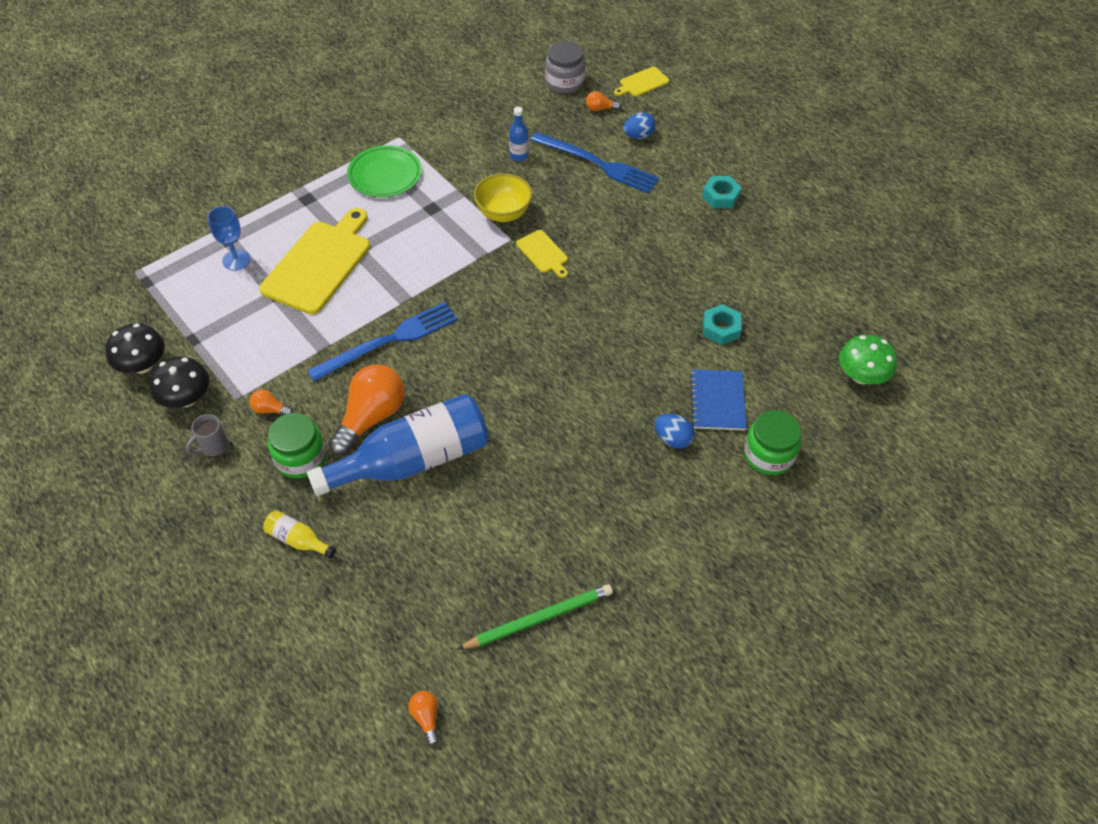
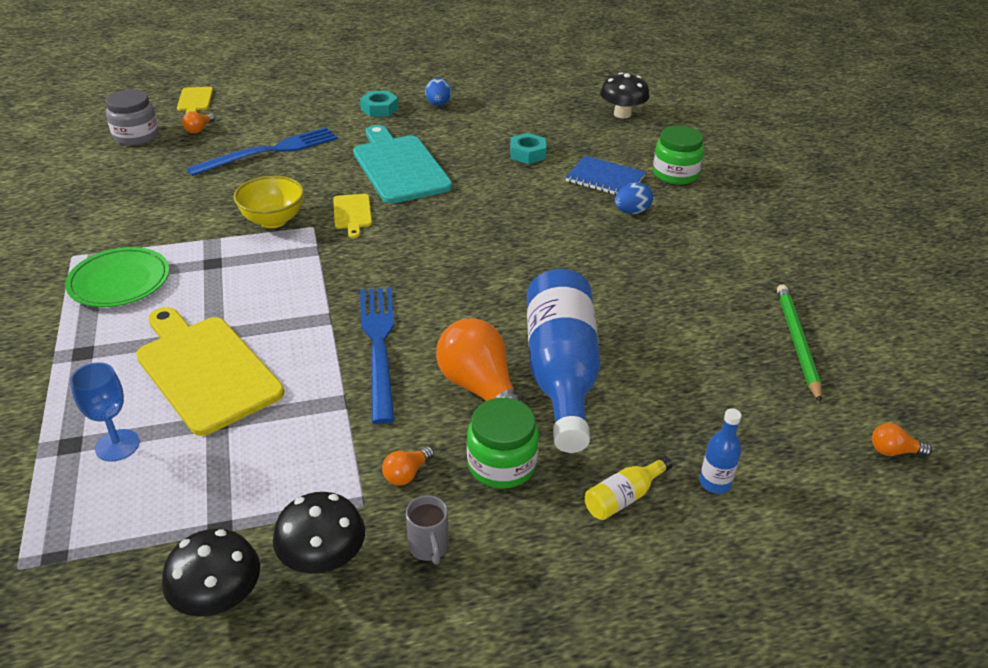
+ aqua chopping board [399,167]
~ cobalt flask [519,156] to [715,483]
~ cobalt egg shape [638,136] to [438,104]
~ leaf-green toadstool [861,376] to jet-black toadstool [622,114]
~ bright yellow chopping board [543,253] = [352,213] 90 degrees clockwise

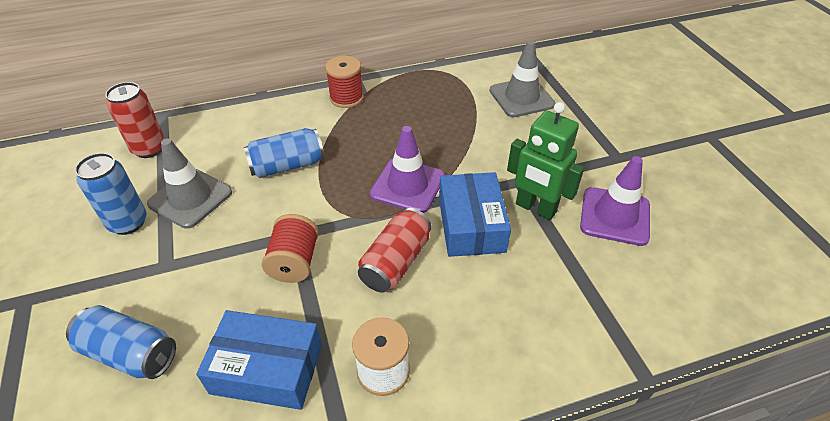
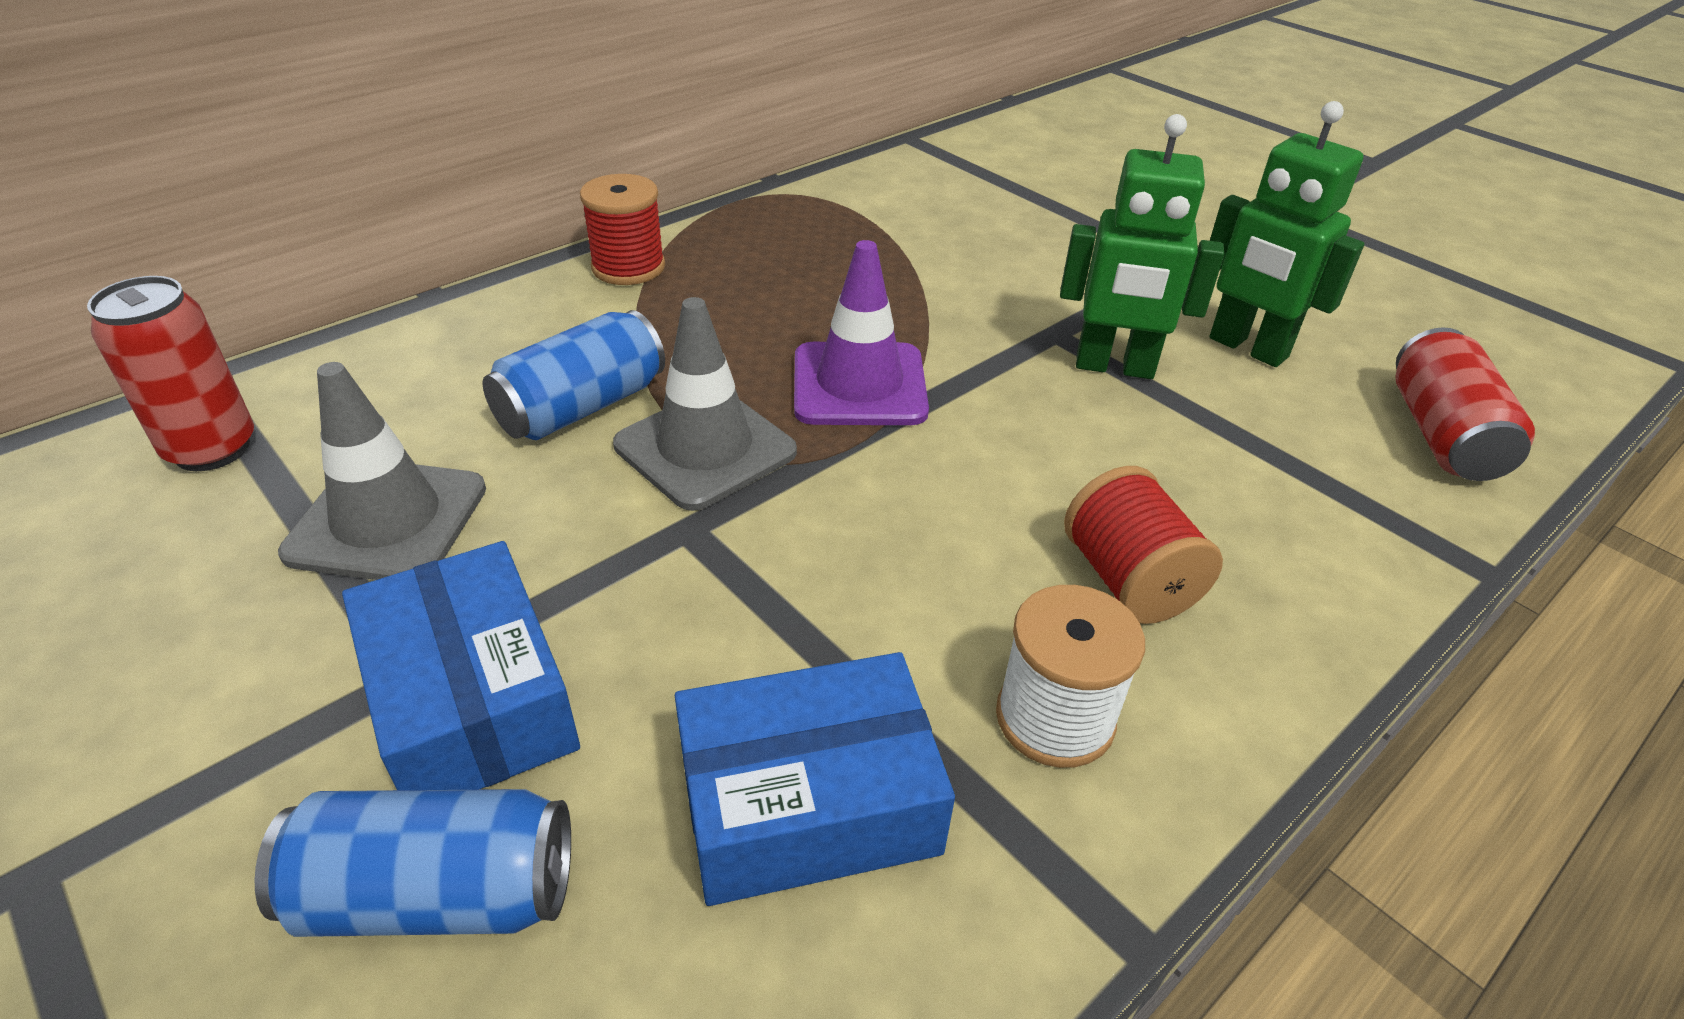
- cobalt can [128,223]
~ red spool [294,262] to [1128,580]
~ red can [396,262] to [1441,435]
~ cobalt package [471,225] to [471,700]
~ ash-grey traffic cone [521,97] to [705,449]
~ violet traffic cone [615,216] to leaf-green toy robot [1247,348]

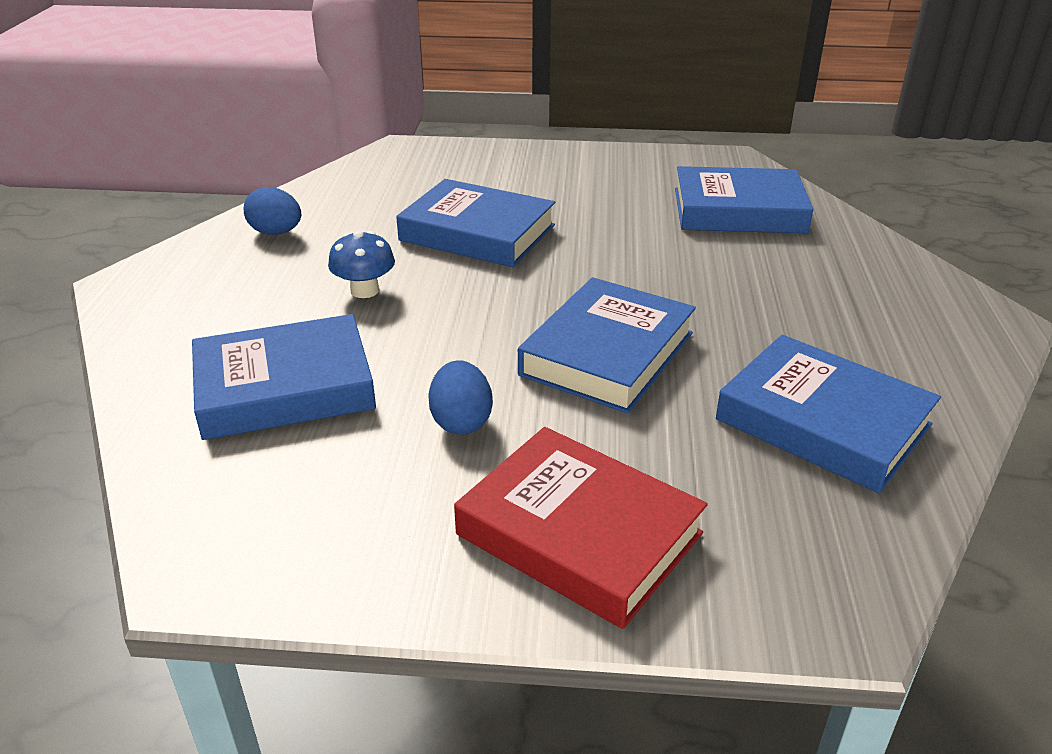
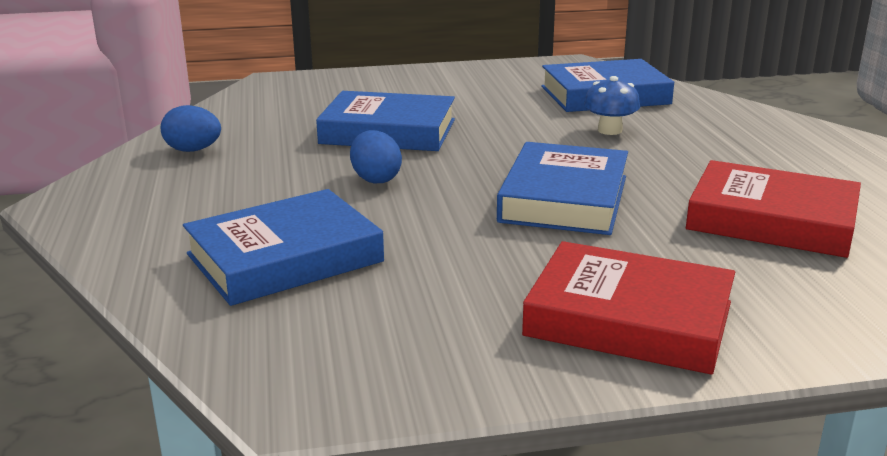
~ cobalt toadstool [365,290] to [609,130]
~ cobalt egg shape [461,421] to [375,179]
~ cobalt hardback [823,422] to red hardback [771,220]

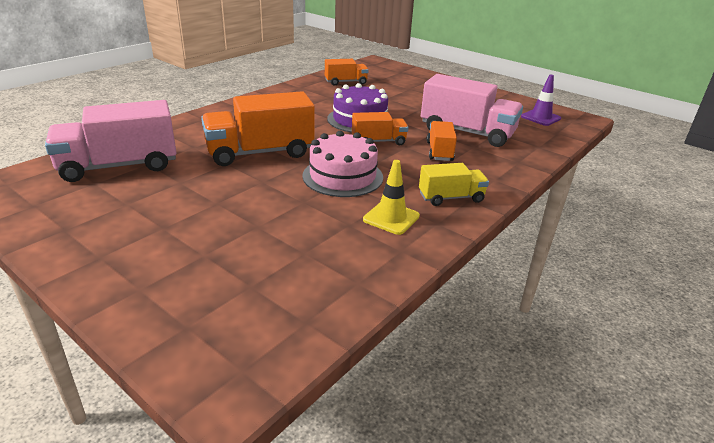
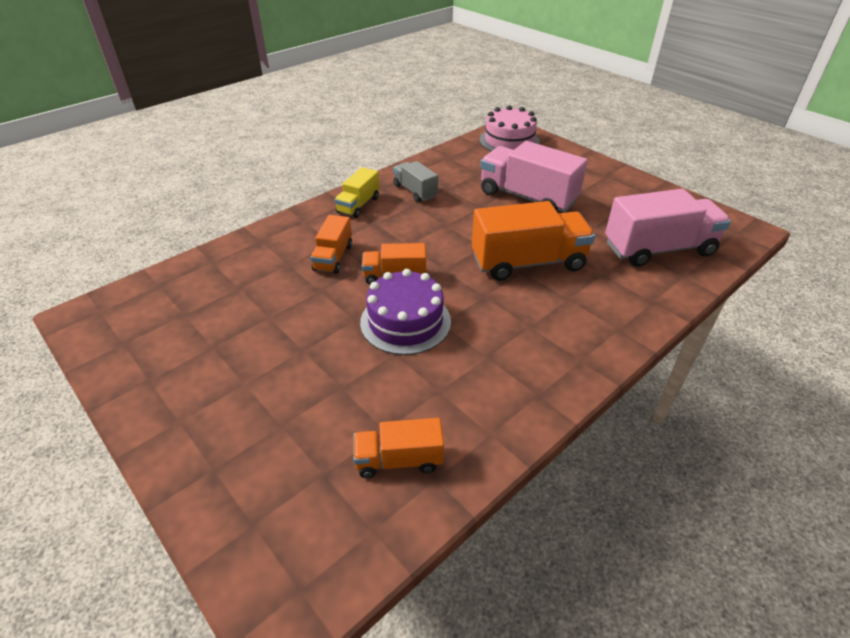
- violet traffic cone [540,117]
~ pink gateau [342,176] to [509,141]
~ pink truck [467,132] to [527,197]
~ bright yellow traffic cone [391,218] to ash-grey truck [415,191]
~ bright yellow truck [451,198] = [358,205] 60 degrees counterclockwise

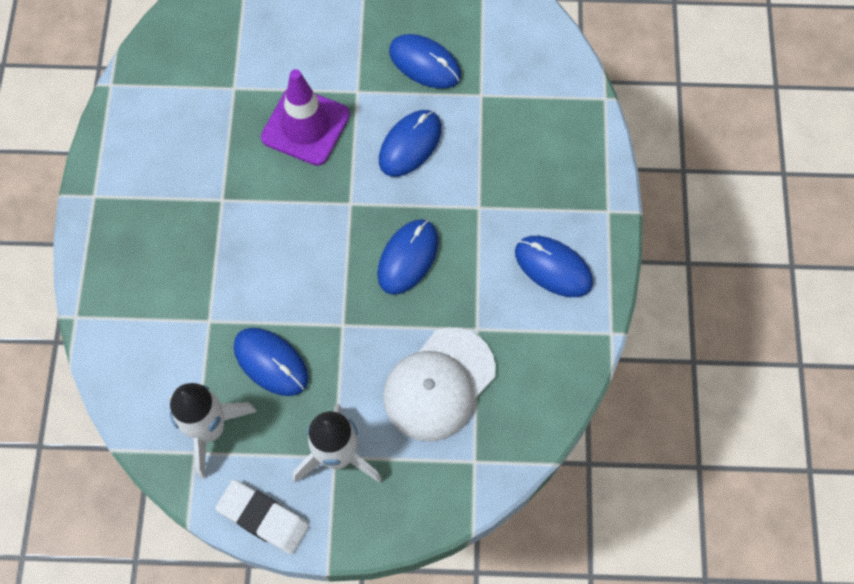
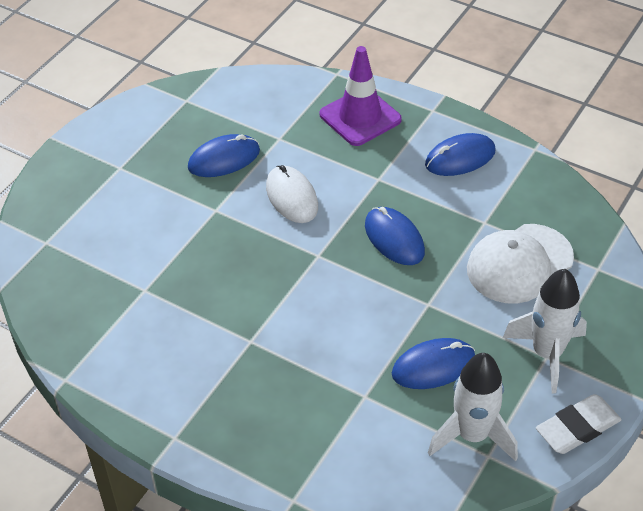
~ violet traffic cone [305,126] to [360,117]
~ cobalt mouse [410,144] to white mouse [291,197]
~ white cap [439,384] = [519,264] 75 degrees clockwise

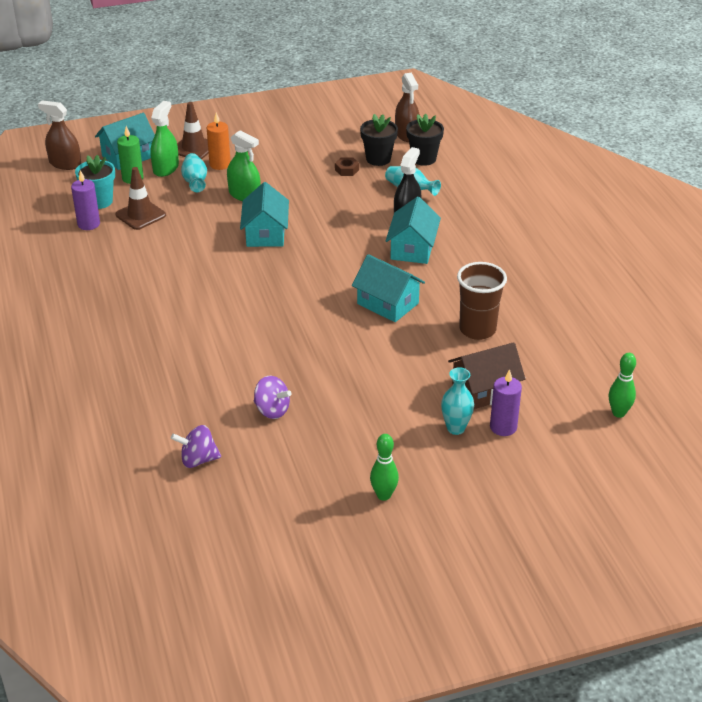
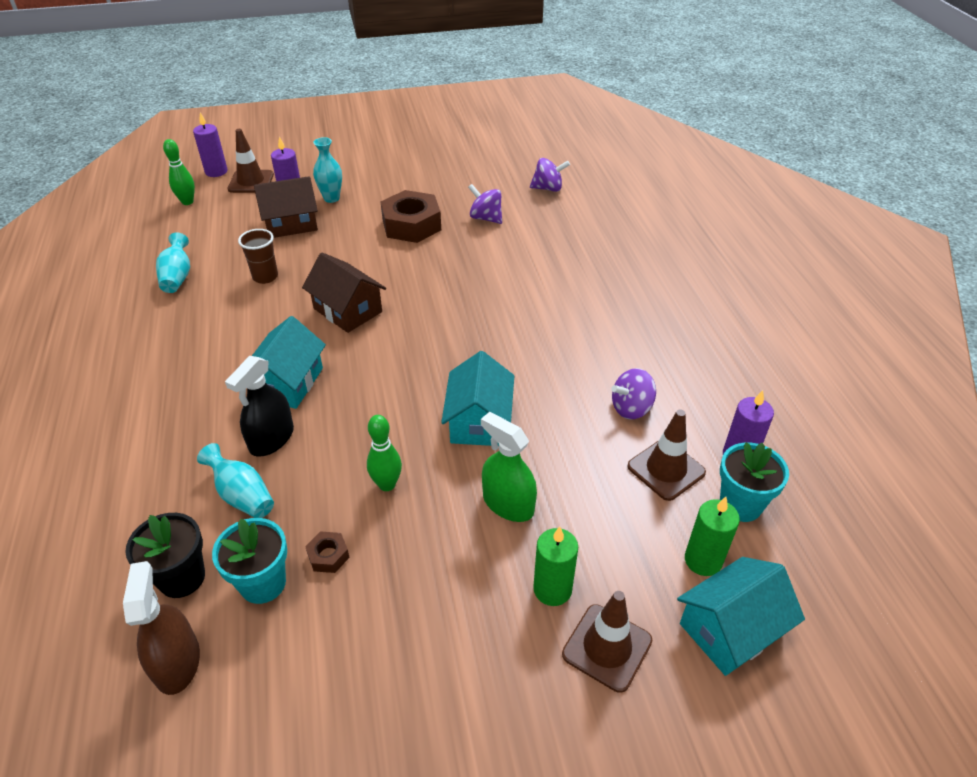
- brown sprayer [65,163]
- leaf-green sprayer [166,168]
+ violet candle [216,172]
+ brown traffic cone [251,182]
+ brown hex nut [411,225]
+ violet whirligig [631,408]
~ aqua tall vase [195,181] to [177,277]
~ leaf-green bowling pin [383,495] to [387,484]
~ orange candle [220,164] to leaf-green candle [552,589]
~ aqua cottage [388,303] to brown cottage [347,310]
~ jet-black flower pot [378,159] to aqua flower pot [263,583]
~ brown beaker [477,329] = [265,277] x0.66

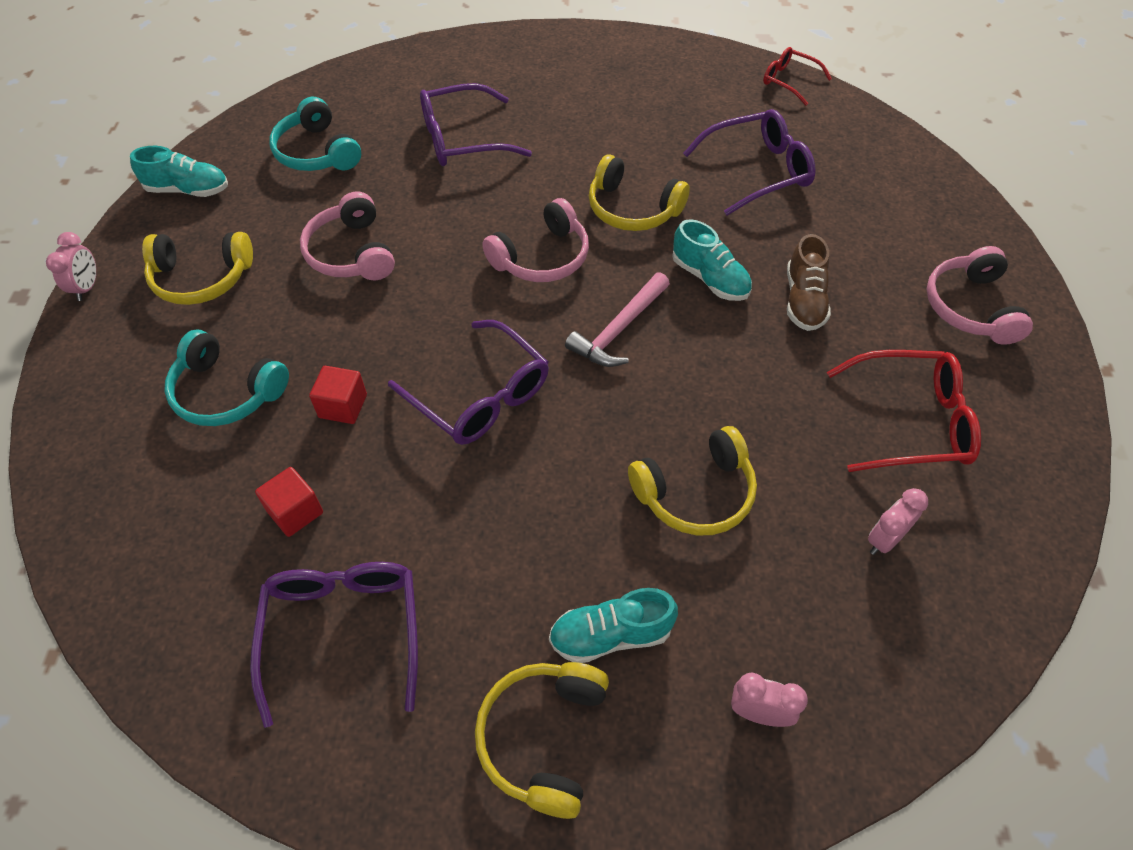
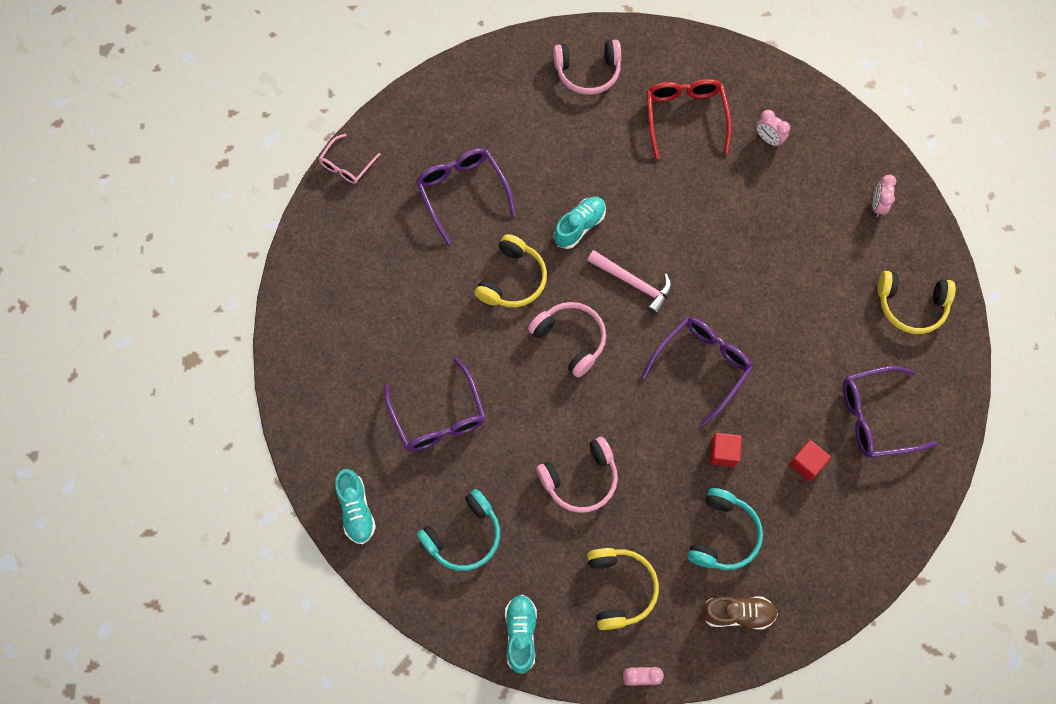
- bright yellow over-ear headphones [696,493]
~ aqua sneaker [611,635] to [356,510]
~ brown sneaker [804,300] to [737,613]
~ red spectacles [789,81] to pink spectacles [347,165]

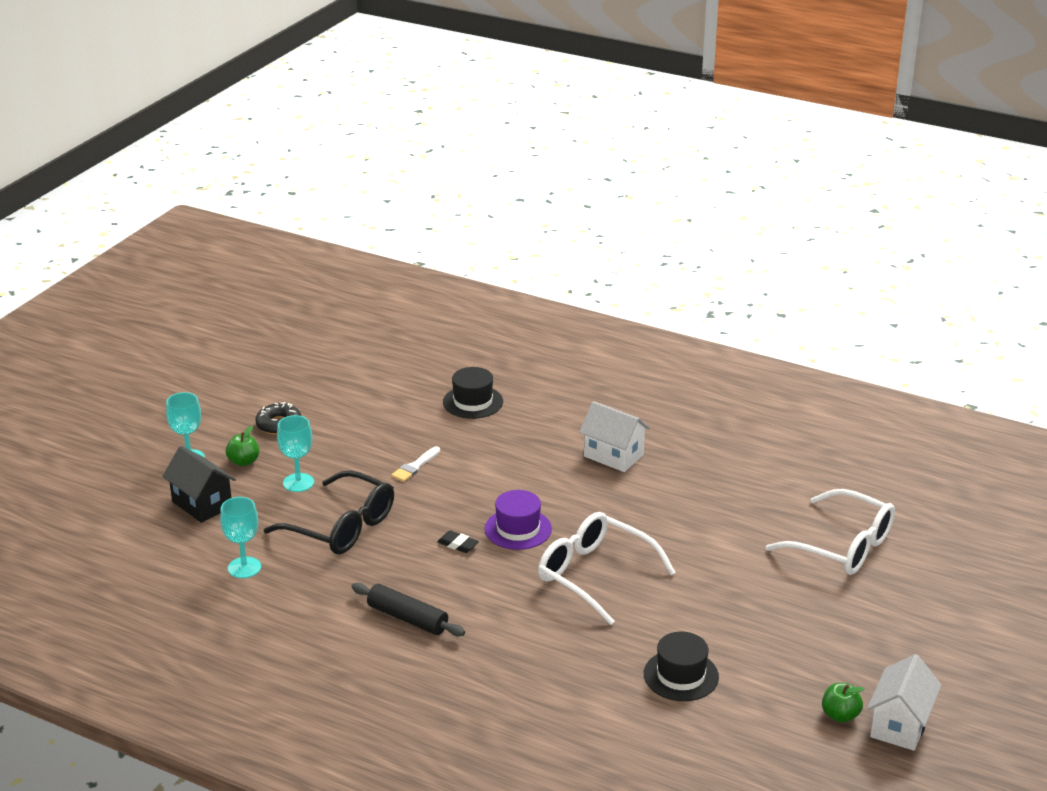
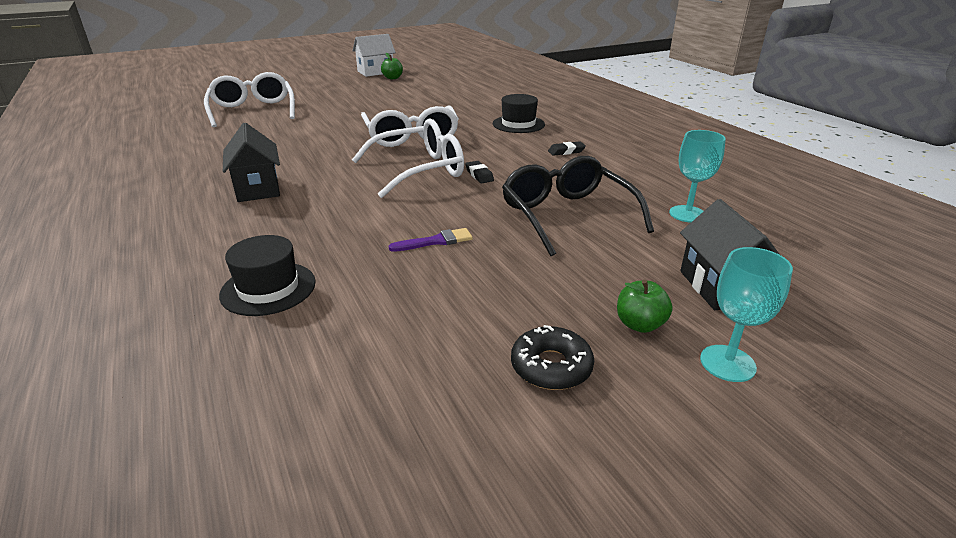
- aqua goblet [298,482]
~ jet-black hat [681,675] to [518,124]
~ jet-black rolling pin [407,618] to jet-black pencil eraser [566,151]
~ violet hat [518,529] to white spectacles [419,170]
~ white paint brush [415,466] to violet paint brush [436,241]
~ white cottage [613,456] to jet-black cottage [258,189]

